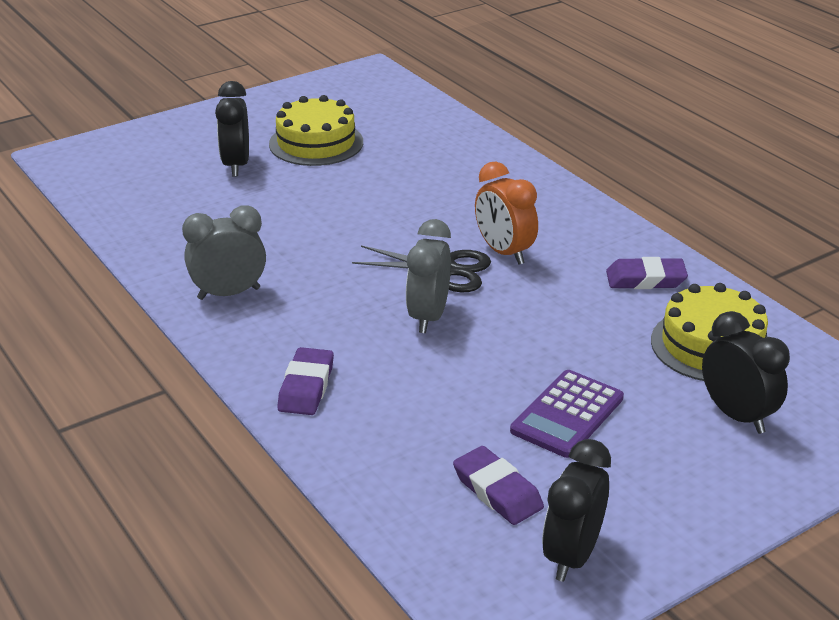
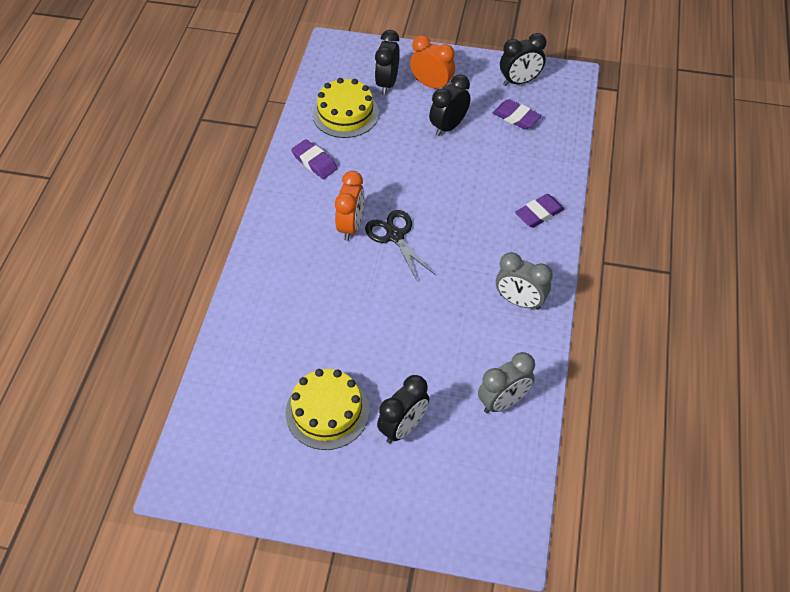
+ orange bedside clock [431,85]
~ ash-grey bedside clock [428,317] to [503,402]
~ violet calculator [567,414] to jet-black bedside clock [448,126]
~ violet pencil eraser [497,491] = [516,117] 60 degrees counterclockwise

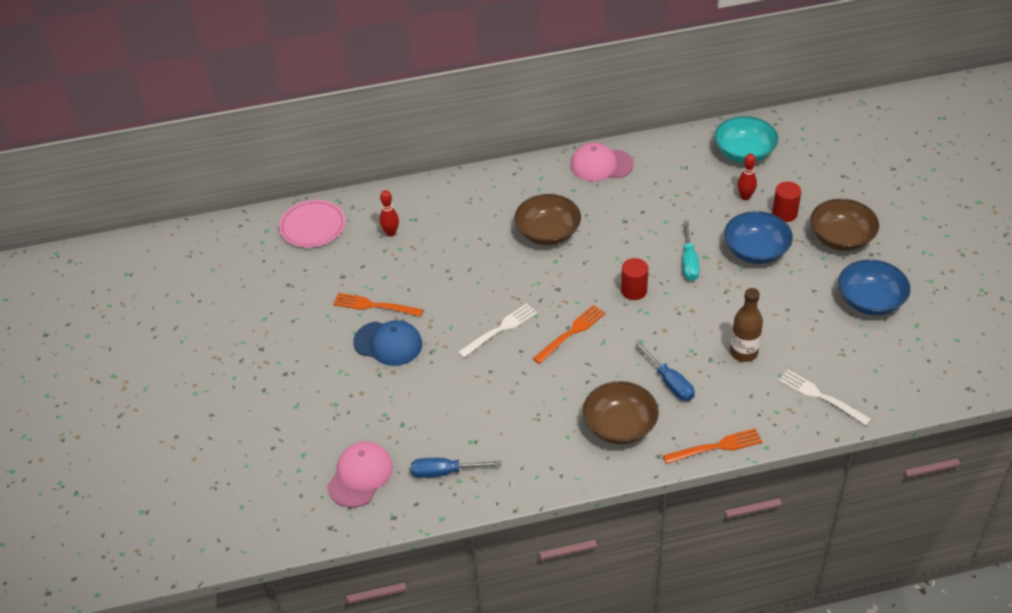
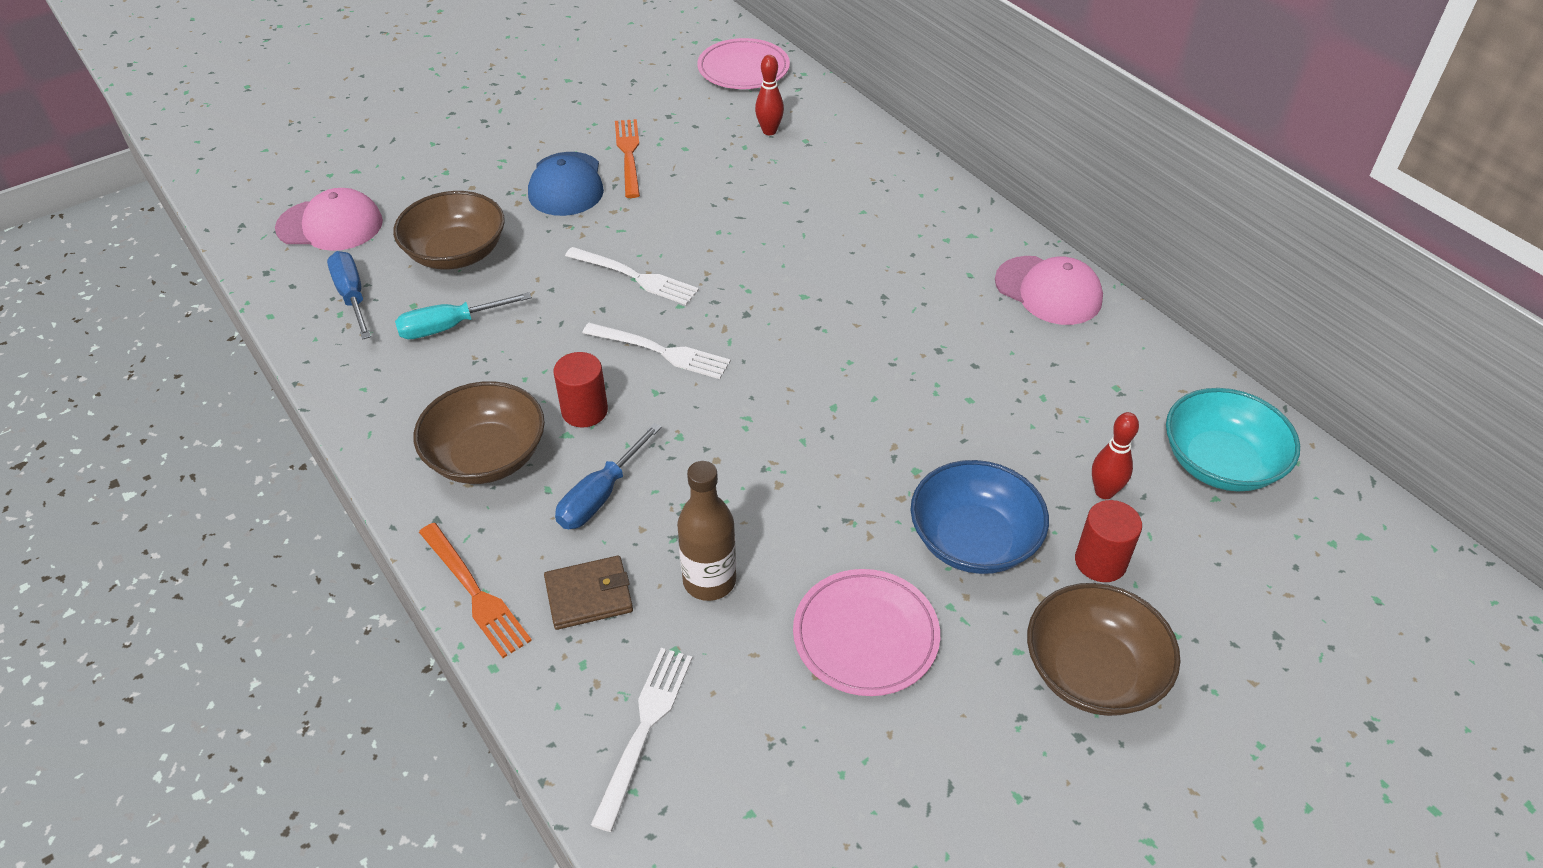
- cobalt bowl [870,301]
+ brown wallet [589,595]
+ pink dinner plate [865,635]
~ brown bowl [548,232] to [456,253]
~ red cylinder shape [634,290] to [584,411]
~ aqua screwdriver [689,262] to [449,327]
~ orange fork [571,332] to white fork [662,351]
~ pink cap [601,165] = [1048,291] 150 degrees clockwise

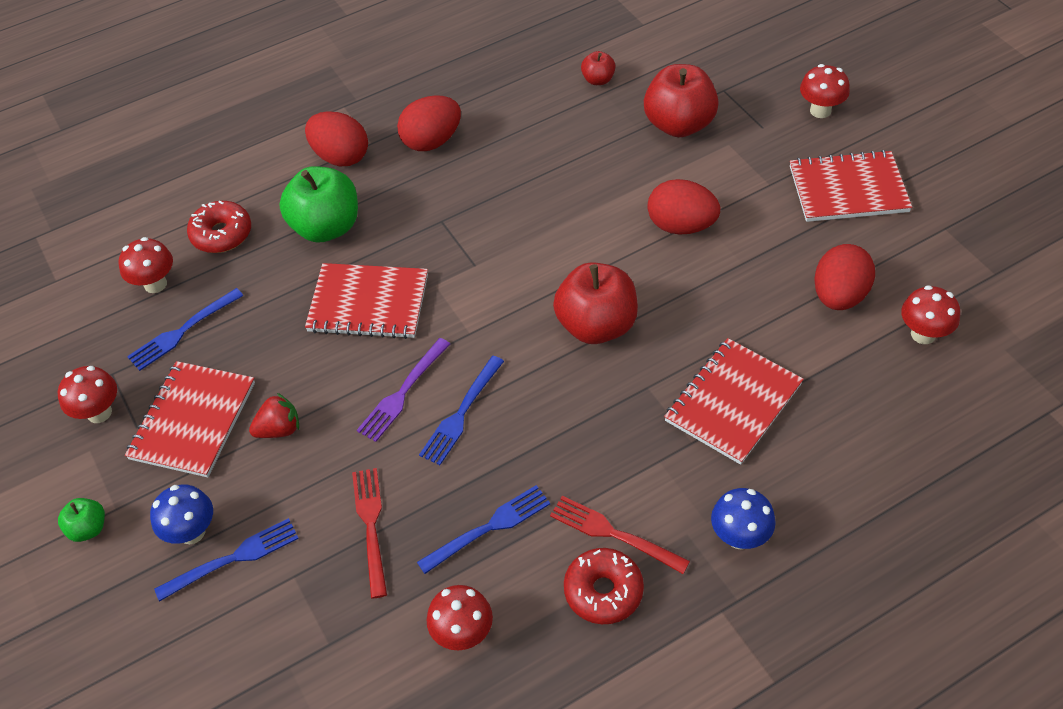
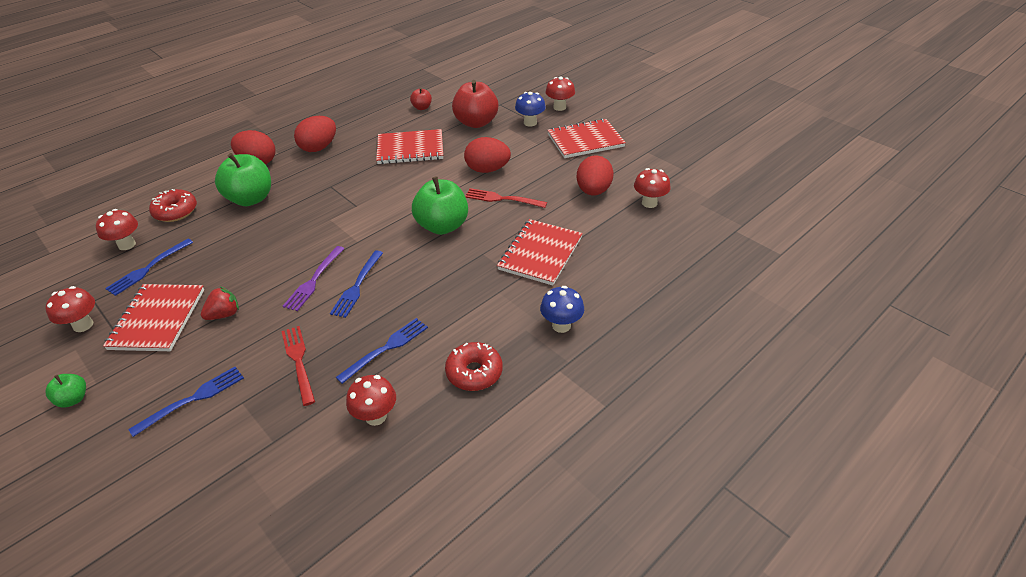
~ cobalt toadstool [192,532] to [530,123]
~ red exercise book [368,303] to [410,149]
~ red fork [614,534] to [502,199]
~ red apple [596,325] to leaf-green apple [442,226]

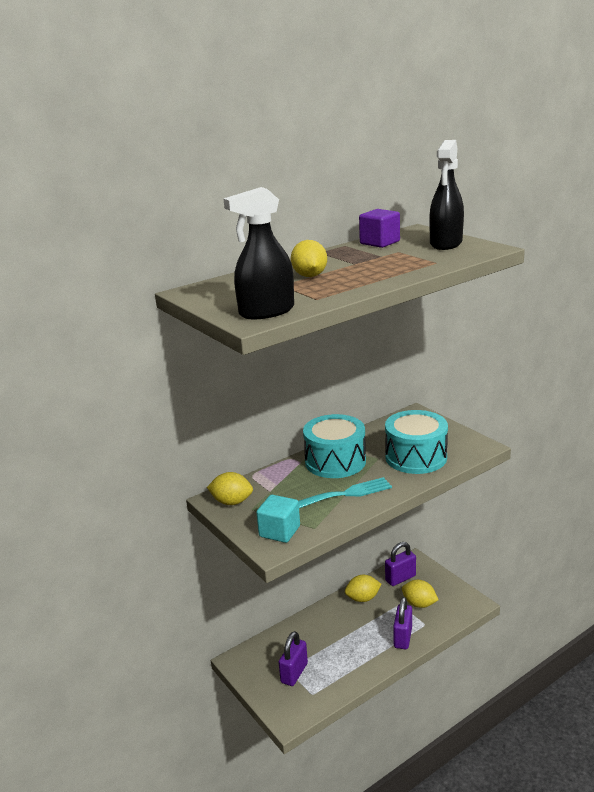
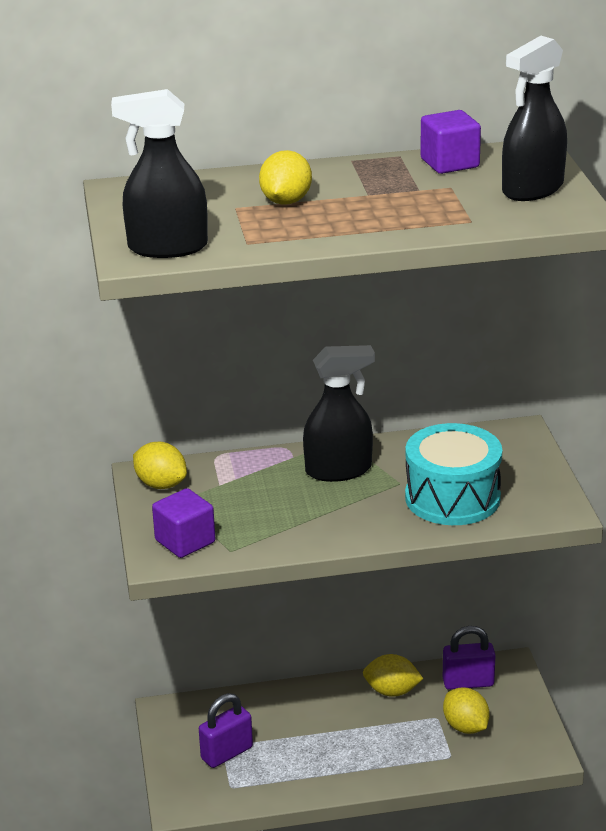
- aqua fork [347,494]
- violet padlock [403,637]
~ aqua toy drum [335,461] to jet-black sprayer [339,470]
~ aqua block [279,531] to violet block [185,541]

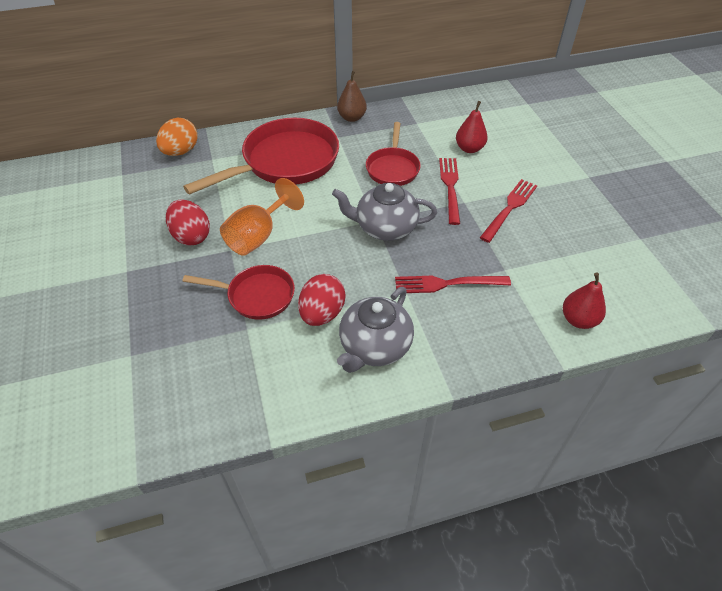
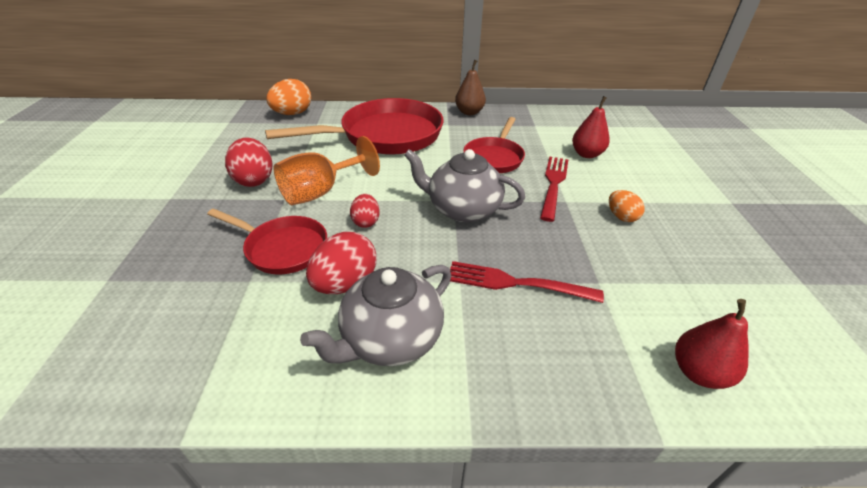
+ red egg shape [366,222]
~ red fork [509,208] to orange egg shape [621,217]

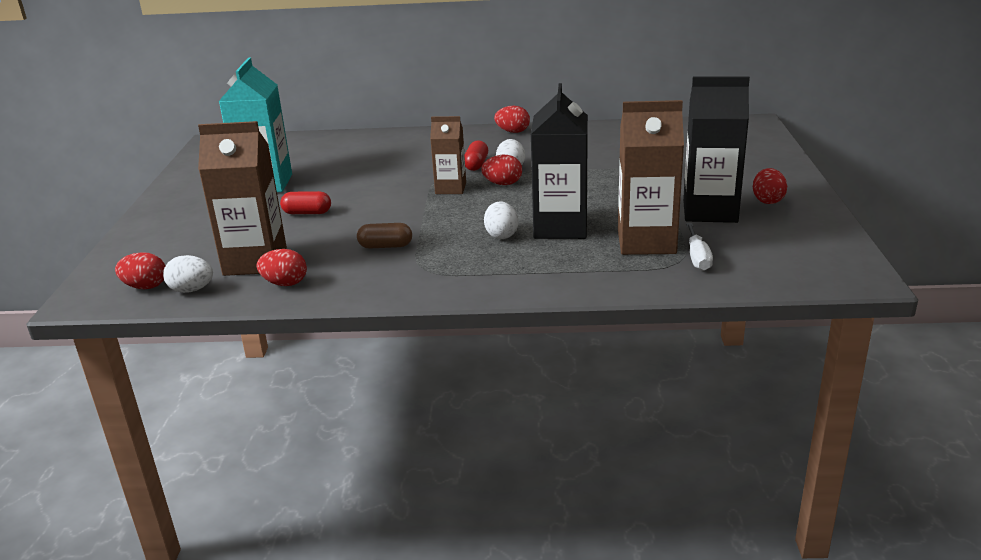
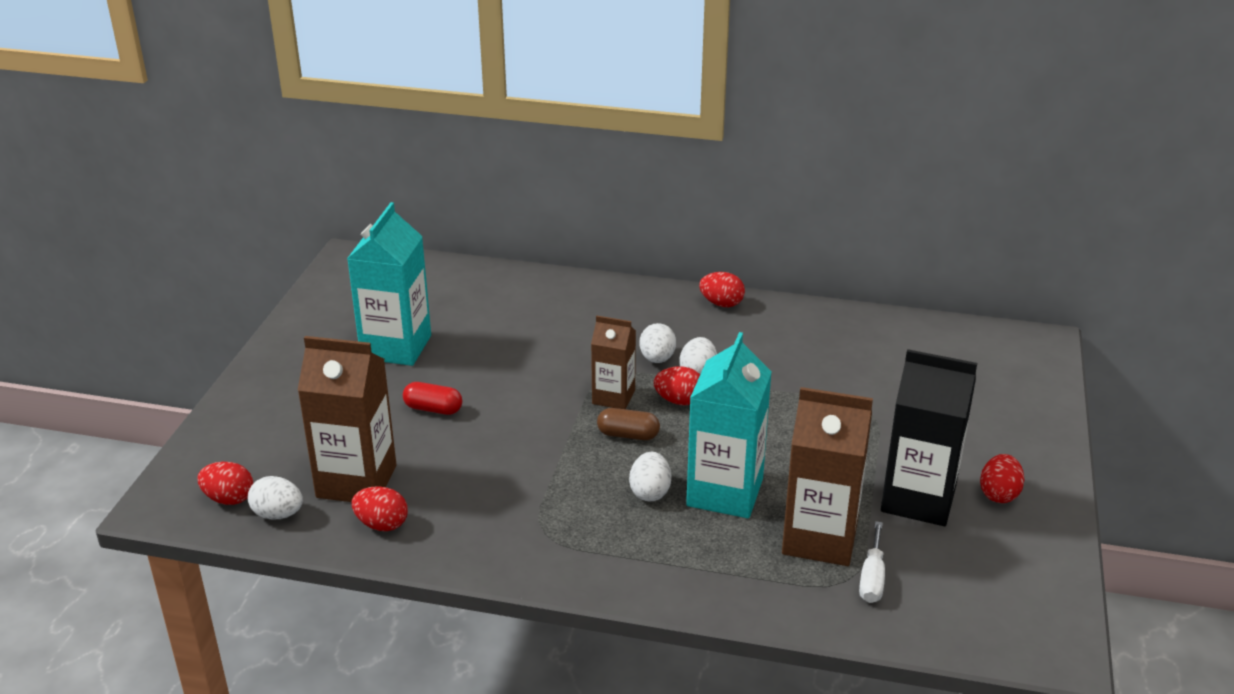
~ brown capsule [385,246] to [628,435]
~ red capsule [476,165] to white egg shape [657,359]
~ jet-black milk carton [560,227] to aqua milk carton [725,492]

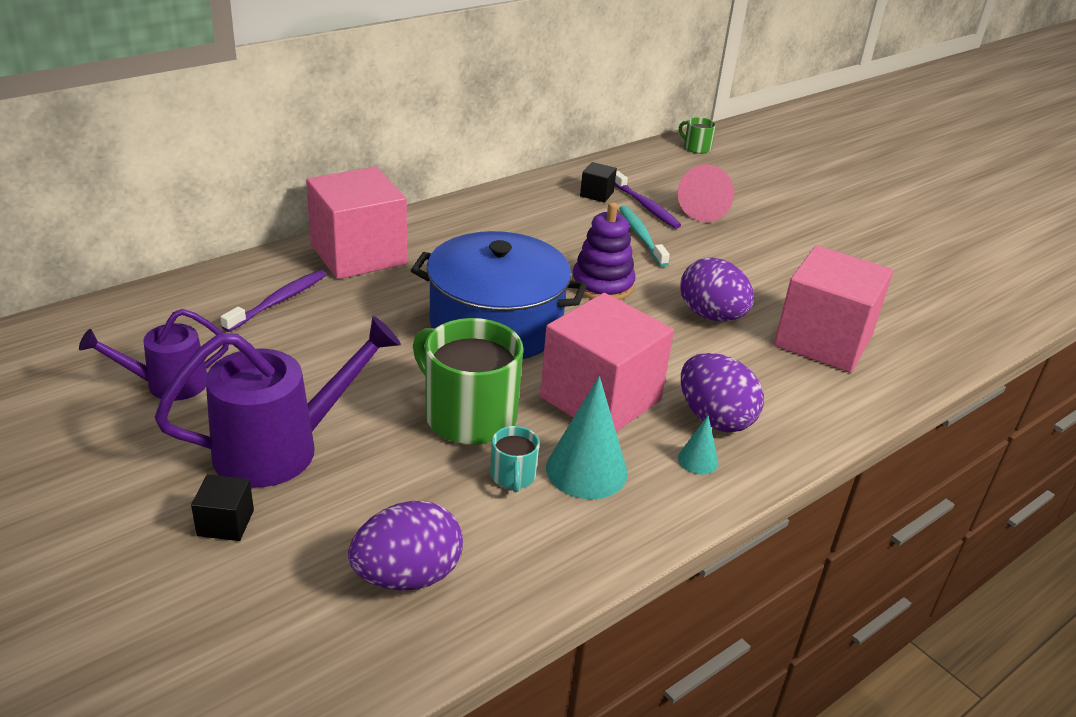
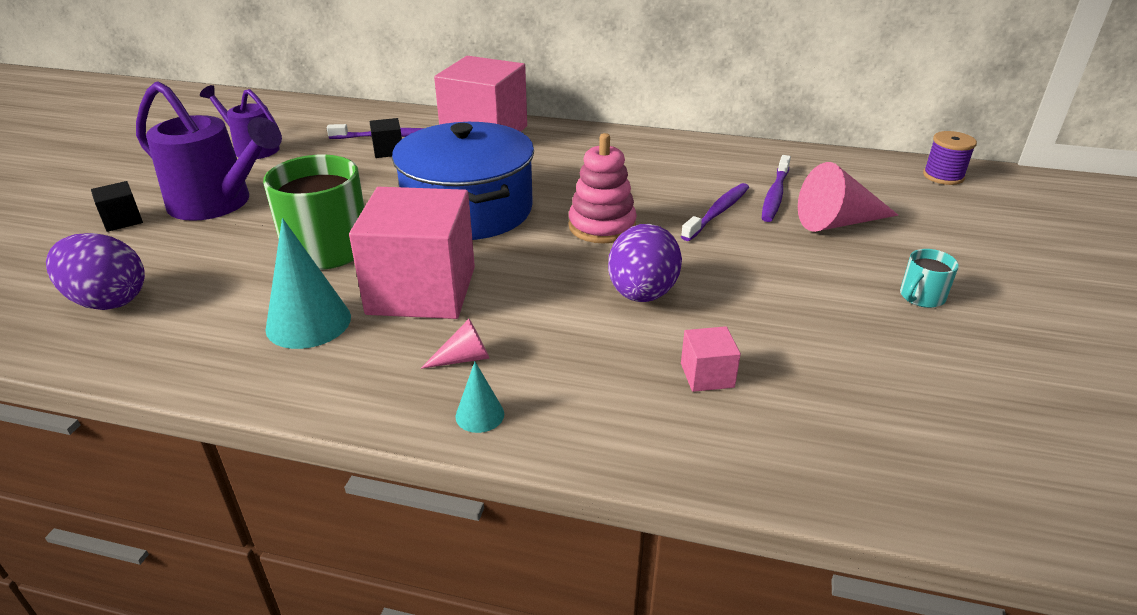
~ aqua tea mug [513,476] to [921,297]
~ jet-black block [596,194] to [388,151]
~ aqua solid cone [698,460] to [480,415]
~ leaf-green tea mug [696,147] to violet spool [943,176]
~ violet egg shape [714,418] to pink solid cone [464,358]
~ violet stacking rings [602,285] to pink stacking rings [602,226]
~ aqua dental brush [641,236] to violet dental brush [717,212]
~ pink block [823,340] = [707,375] x0.41

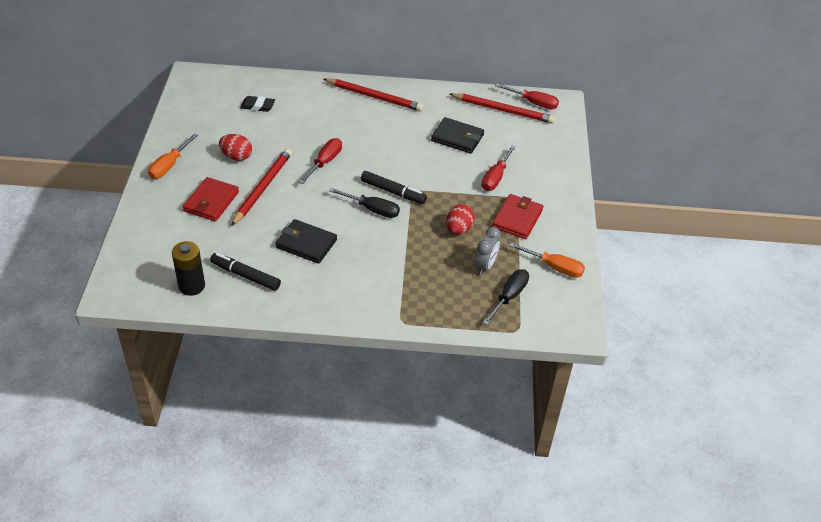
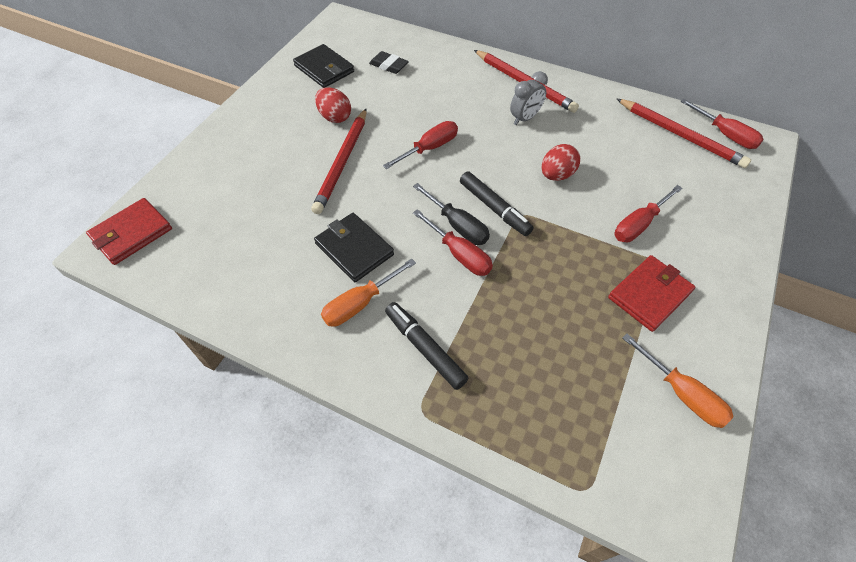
- jet-black AA battery [192,286]
- jet-black screwdriver [509,297]
+ red screwdriver [459,254]
~ orange screwdriver [169,165] to [360,303]
~ red wallet [211,201] to [132,233]
~ jet-black felt pen [245,276] to [425,348]
~ jet-black wallet [457,138] to [324,69]
~ red egg shape [458,229] to [556,175]
~ ash-grey bedside clock [485,266] to [525,118]
~ red lead pencil [262,188] = [342,162] 150 degrees clockwise

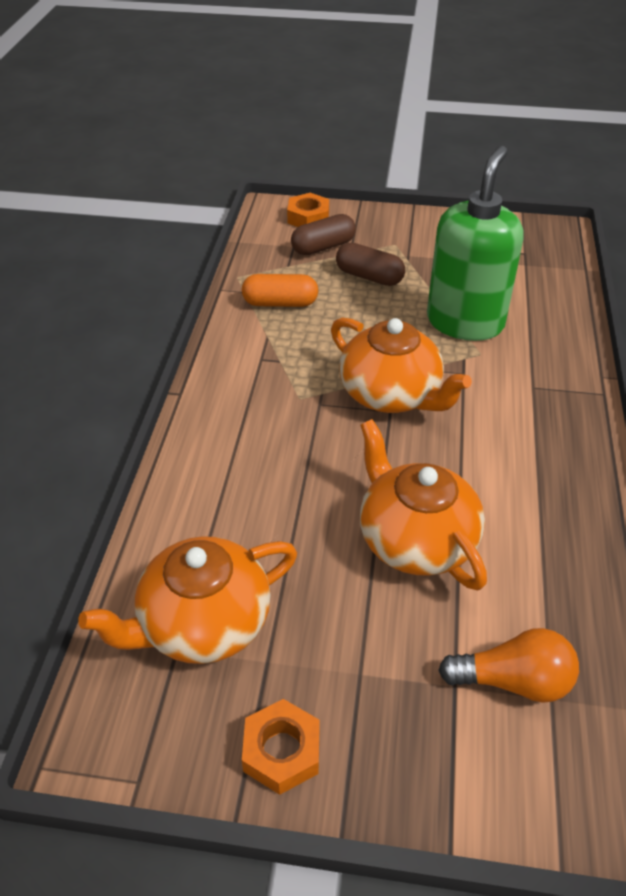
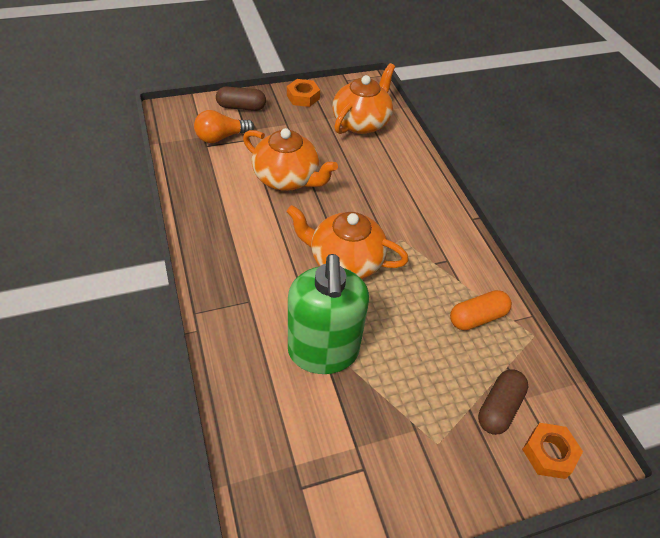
~ brown capsule [369,277] to [241,107]

